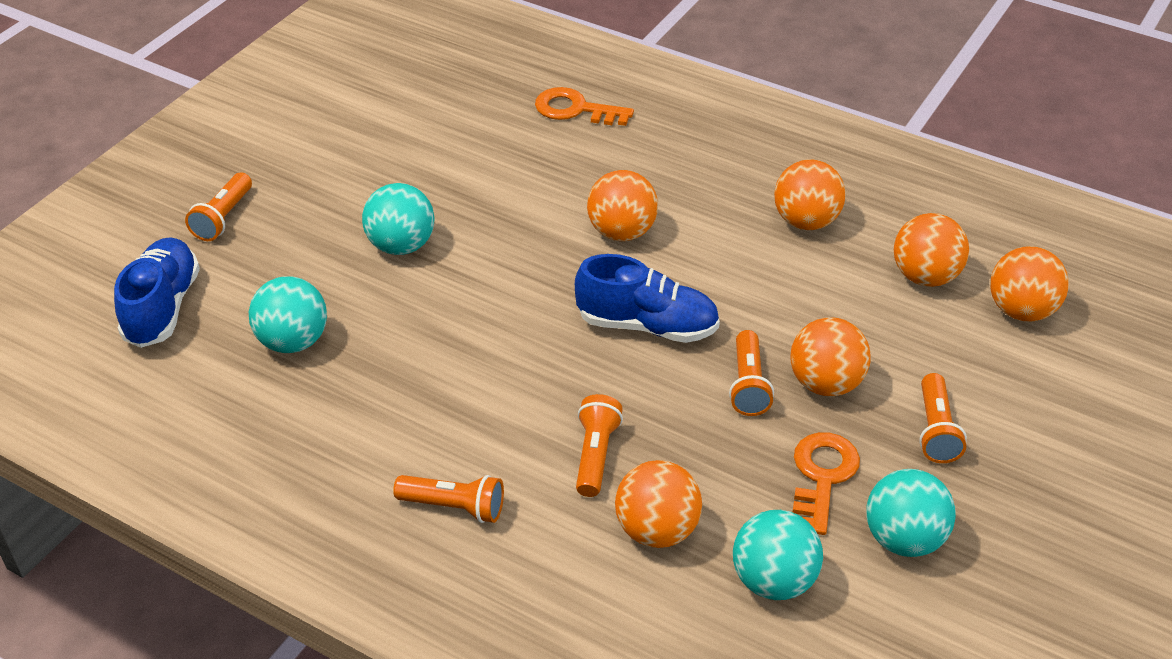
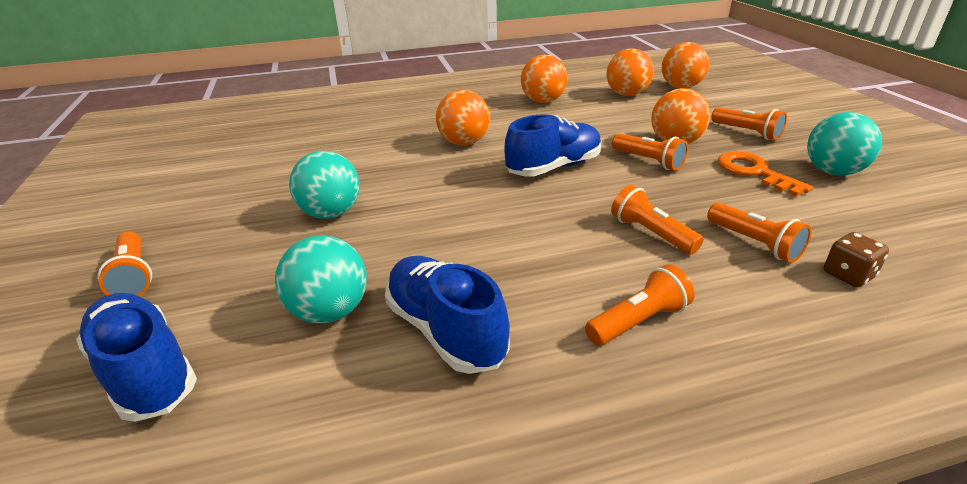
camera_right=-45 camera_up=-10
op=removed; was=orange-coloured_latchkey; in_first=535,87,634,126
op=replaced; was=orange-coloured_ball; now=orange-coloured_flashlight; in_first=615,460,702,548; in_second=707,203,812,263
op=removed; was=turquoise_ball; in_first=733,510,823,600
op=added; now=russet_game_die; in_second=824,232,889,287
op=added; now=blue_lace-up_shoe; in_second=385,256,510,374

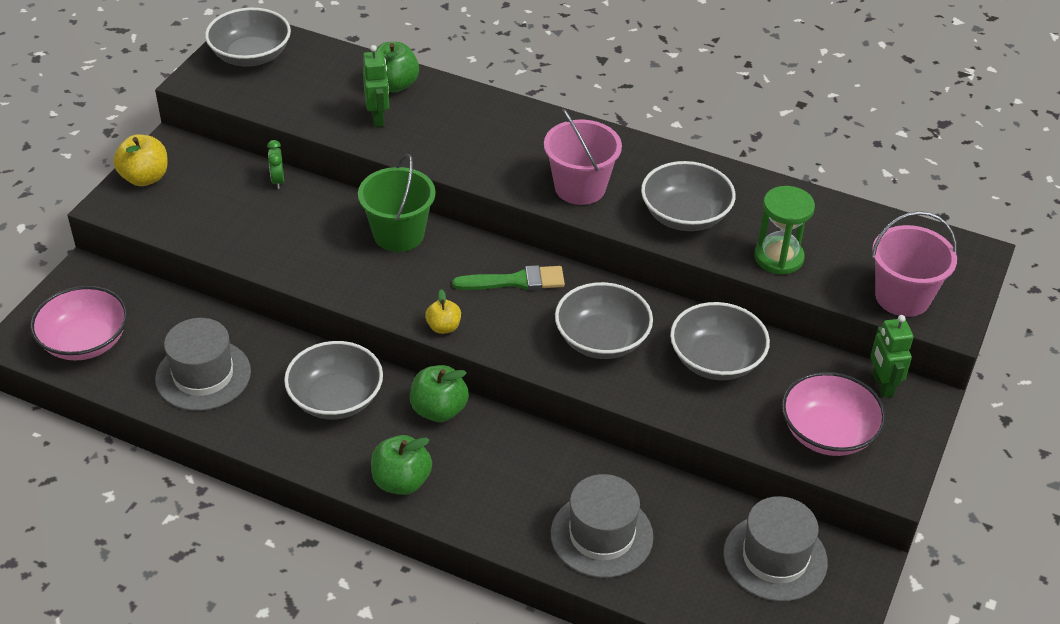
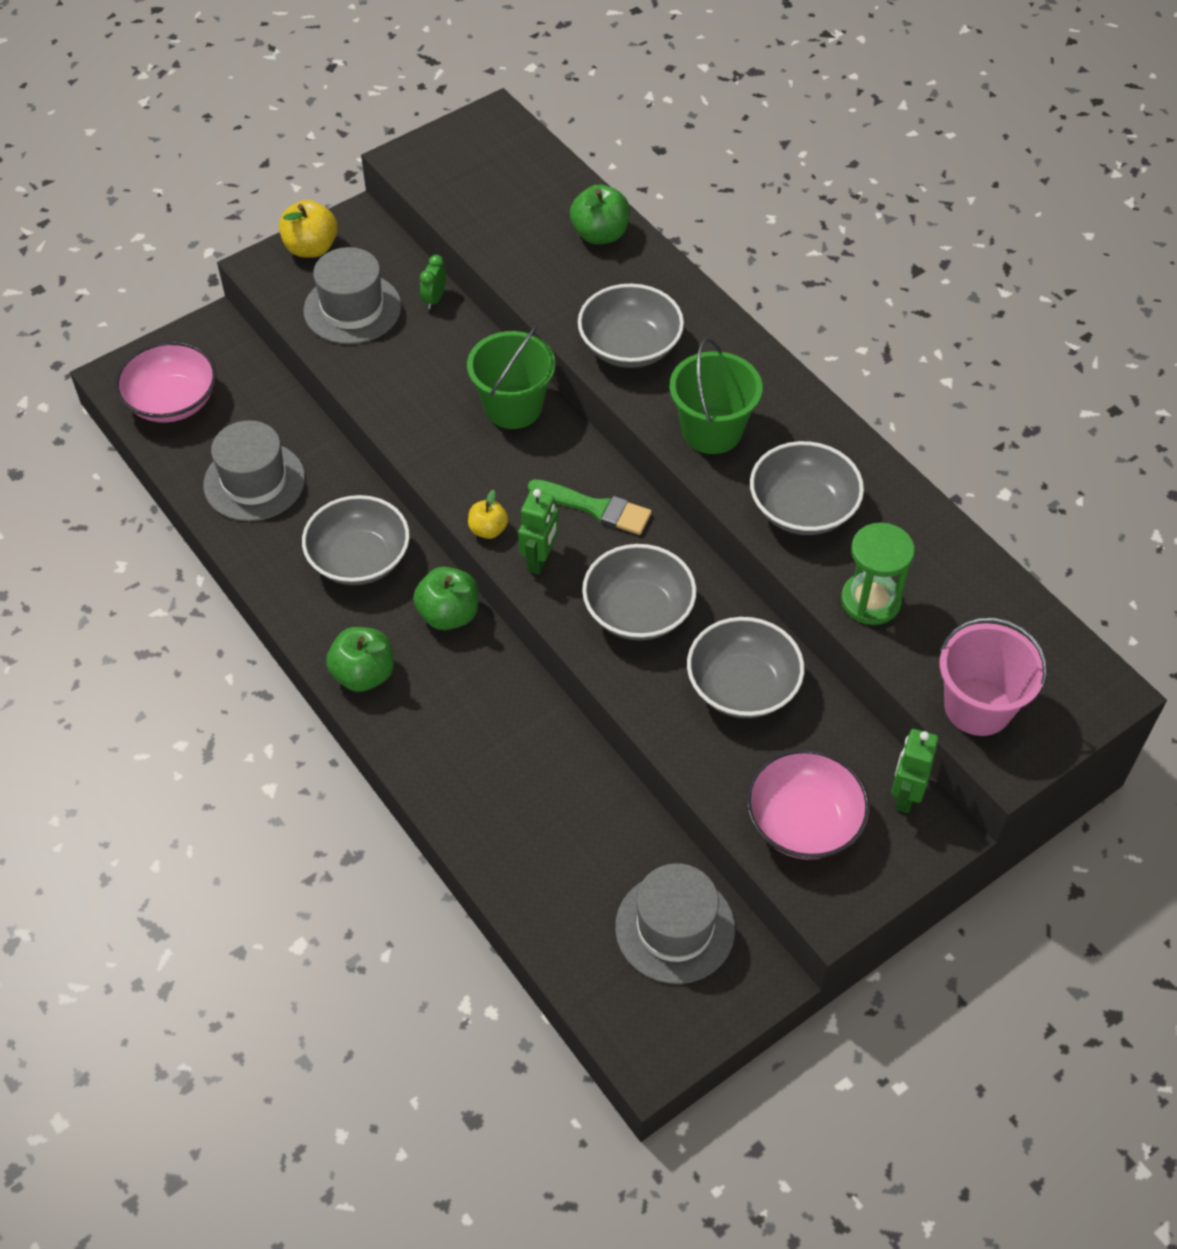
camera_right=30 camera_up=10
op=moved; was=gray_bowl; in_first=205,8,291,67; in_second=578,284,684,368
op=moved; was=leaf-green_robot_figure; in_first=363,45,389,127; in_second=518,489,559,575
op=recoloured; was=rosy_pail; now=leaf-green_pail; in_first=544,108,622,205; in_second=669,338,762,454
op=moved; was=gray_top_hat; in_first=551,474,653,578; in_second=303,247,401,344

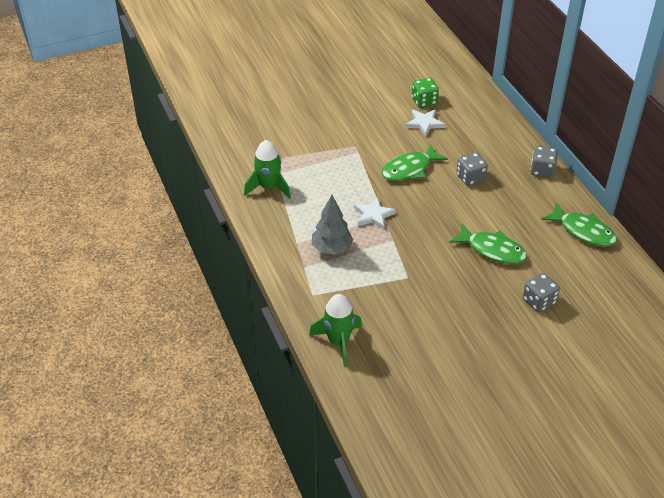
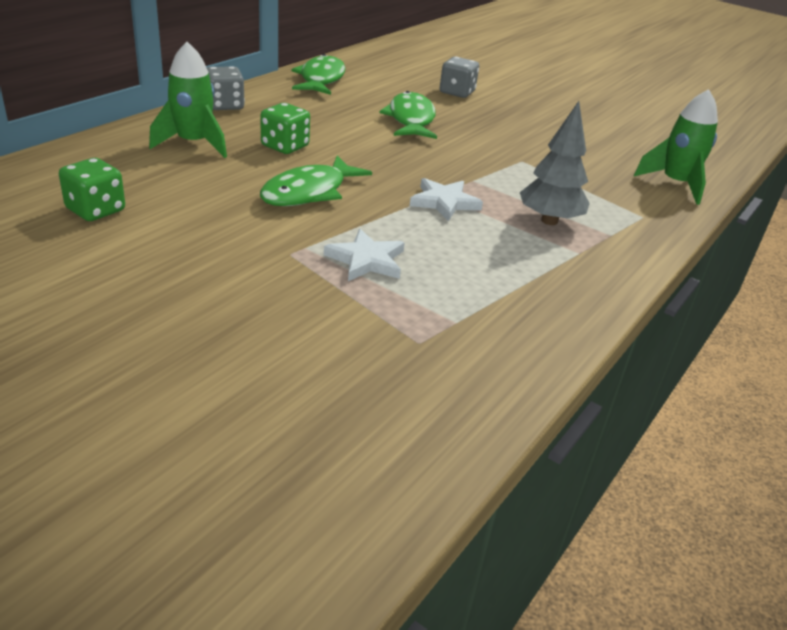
camera_right=-125 camera_up=-10
op=moved; was=pure_white_five-pointed_star; in_first=406,110,445,136; in_second=324,229,405,281
op=moved; was=leaf-green_rocket; in_first=244,140,291,199; in_second=149,42,227,158
op=turned; was=leaf-green_fish; in_first=382,144,448,181; in_second=260,156,372,206; clockwise=105
op=recoloured; was=gray_game_die; now=leaf-green_game_die; in_first=457,152,488,186; in_second=260,103,310,154

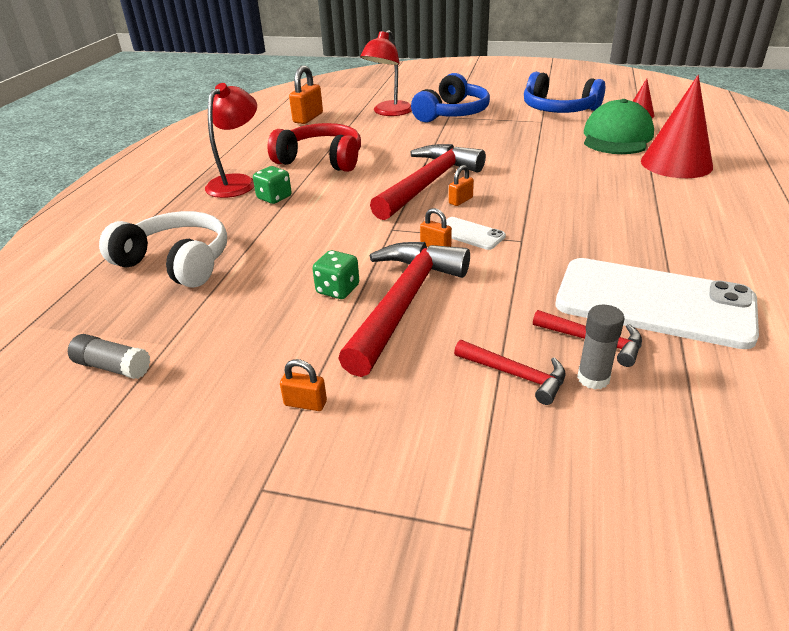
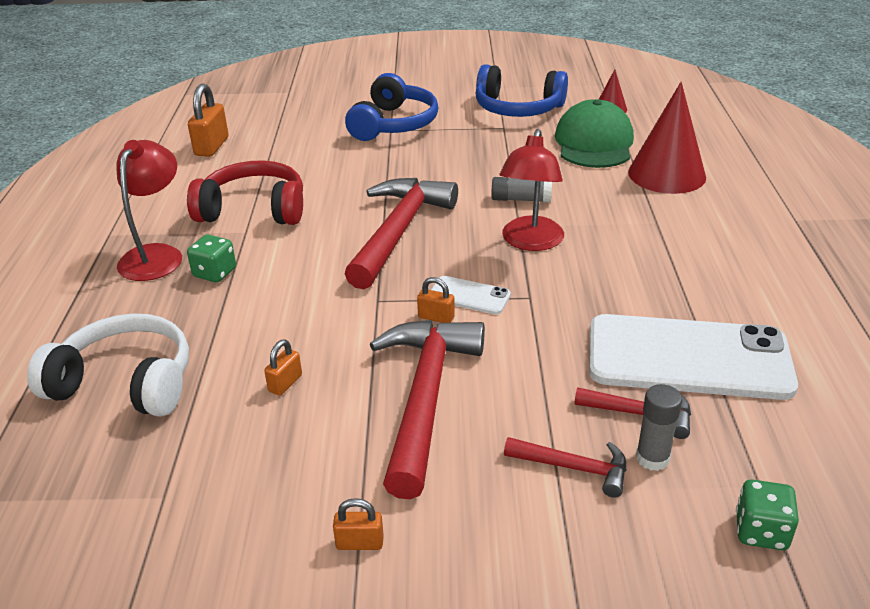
camera_right=-15 camera_up=0
op=moved; was=scarlet_desk_lamp; in_first=360,30,412,116; in_second=499,129,564,251
op=moved; was=orange-coloured_lock; in_first=449,165,474,206; in_second=264,340,302,396
op=moved; was=leaf-green_game_die; in_first=312,250,359,299; in_second=736,479,799,550
op=moved; was=gray_glue; in_first=68,334,150,379; in_second=491,177,552,202

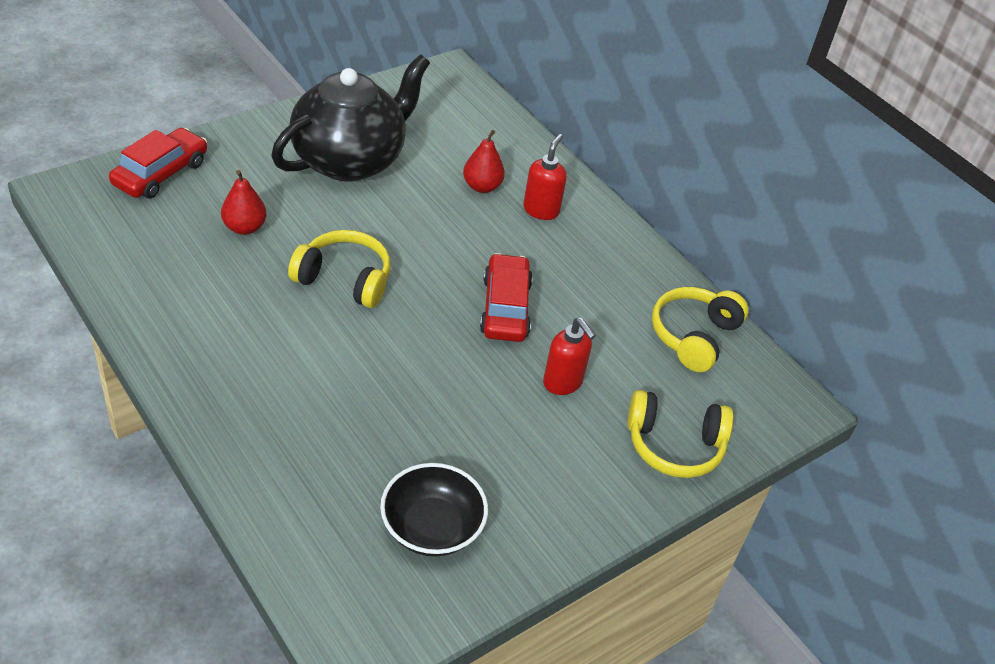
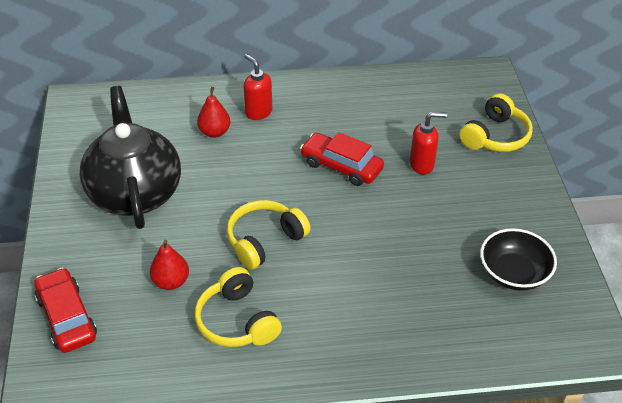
camera_right=-55 camera_up=0
op=moved; was=bright_yellow_over-ear_headphones; in_first=652,287,749,372; in_second=195,267,282,347

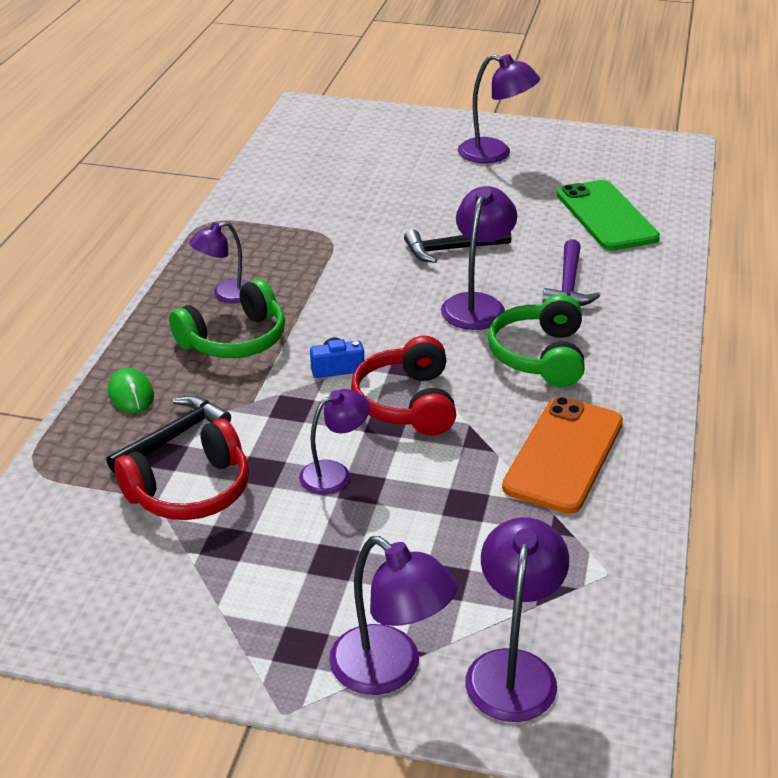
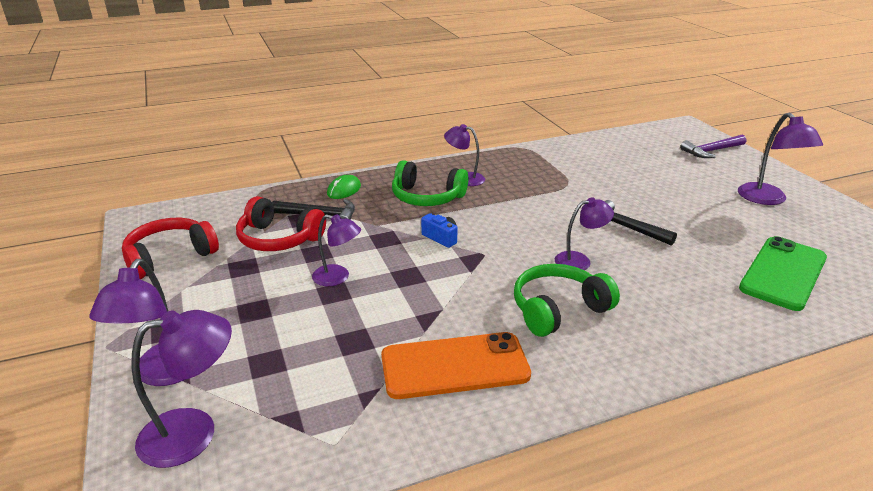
camera_right=55 camera_up=-5
op=resized; was=royal_purple_desk_lamp; in_first=441,186,517,330; in_second=555,197,614,270; ratio=0.66
op=moved; was=royal_purple_carpenter's_hammer; in_first=542,239,600,306; in_second=680,135,746,158
op=moved; was=scarlet_over-ear_headphones; in_first=351,336,456,435; in_second=122,218,219,279

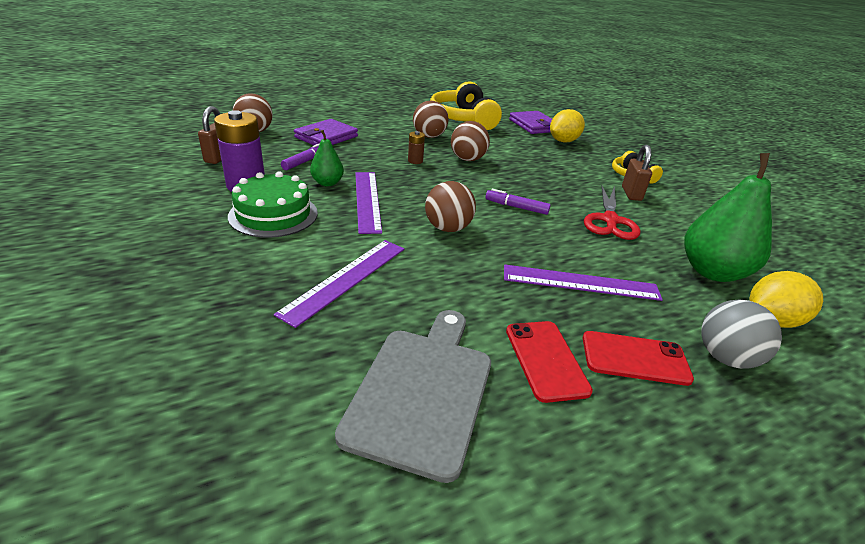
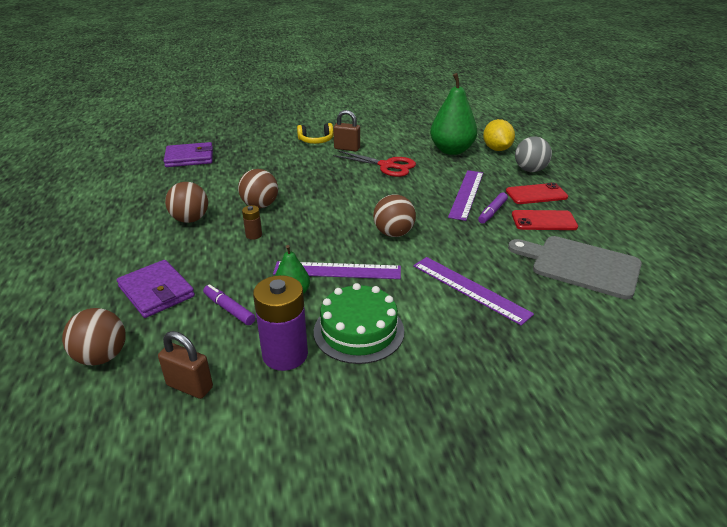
camera_right=-75 camera_up=0
op=removed; was=bright_yellow_over-ear_headphones; in_first=430,81,502,130
op=removed; was=bright_yellow_lemon; in_first=550,109,585,143
op=moved; was=royal_purple_marker; in_first=485,189,551,215; in_second=478,192,508,224
op=turned; was=scarlet_smartphone; in_first=583,331,694,386; in_second=506,183,568,204; clockwise=60

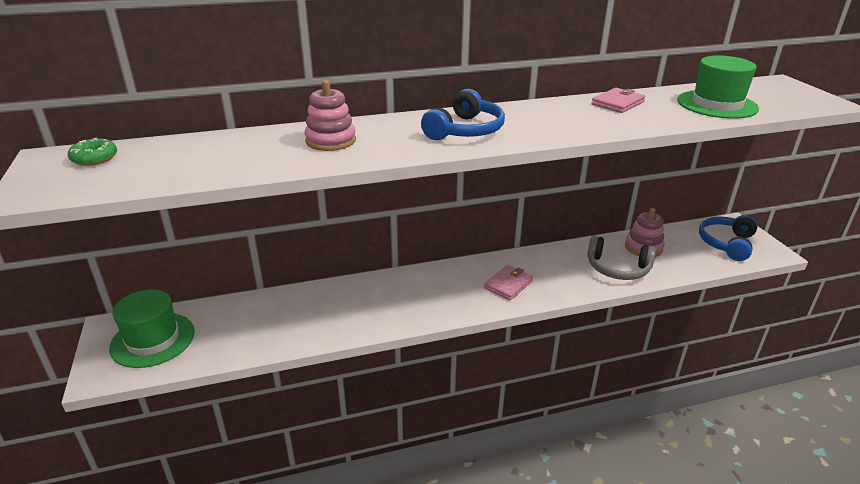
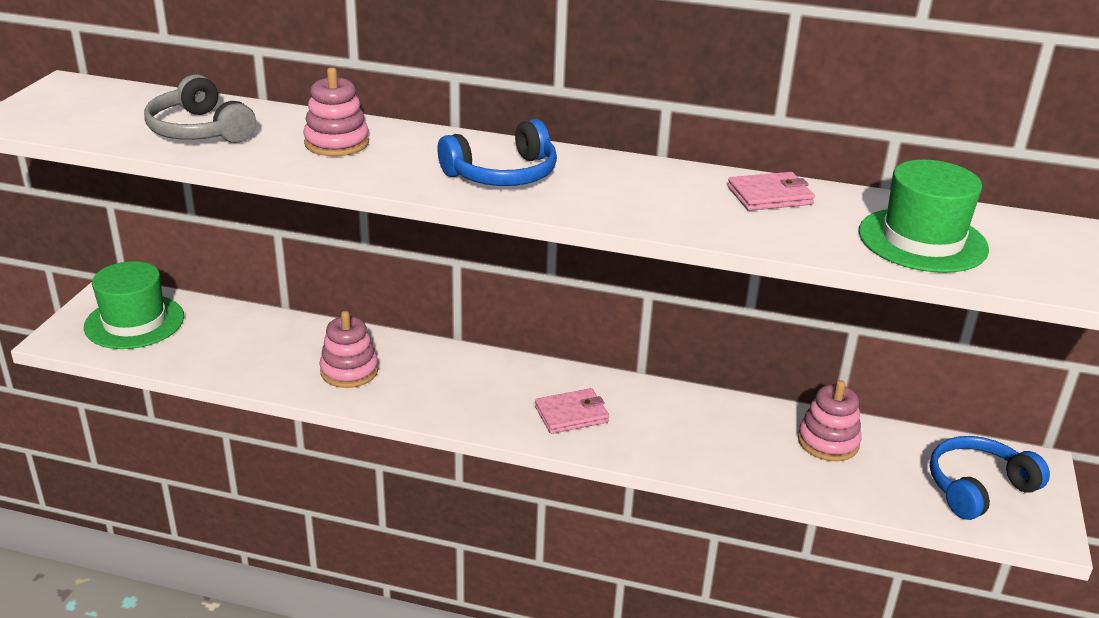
camera_right=30 camera_up=0
op=removed; was=leaf-green_doughnut; in_first=68,138,117,166
op=moved; was=gray_over-ear_headphones; in_first=587,236,656,280; in_second=144,74,256,143
op=added; now=rosy_ring_stacker; in_second=319,311,378,388

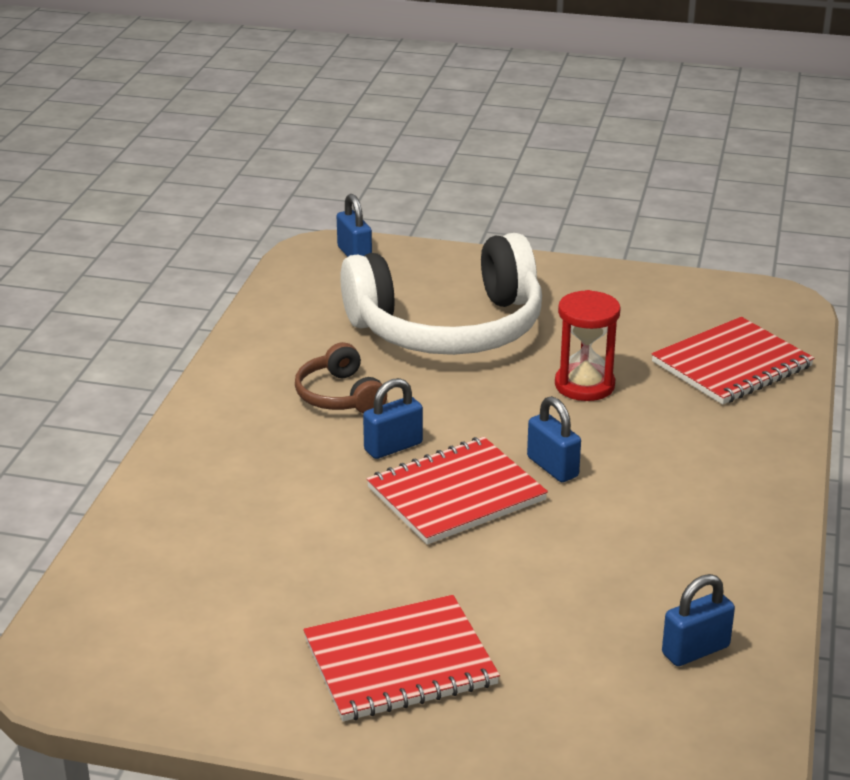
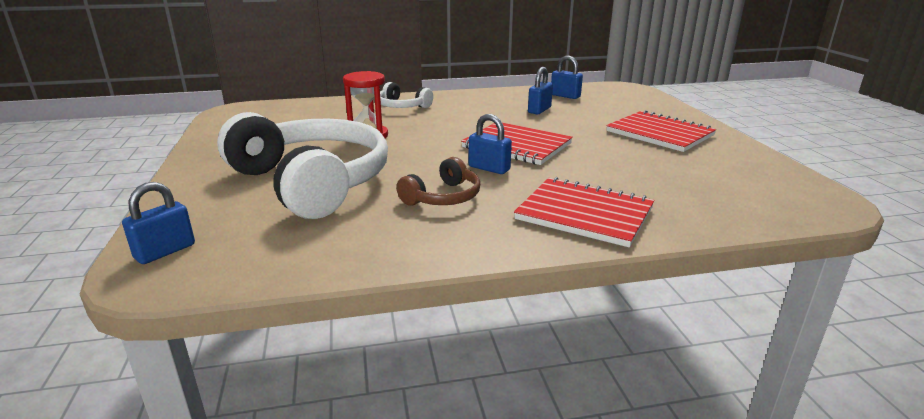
camera_right=-115 camera_up=-5
op=moved; was=scarlet_notebook; in_first=651,317,814,405; in_second=514,177,654,247
op=moved; was=blue_lock; in_first=527,396,581,482; in_second=528,67,553,114
op=added; now=pure_white_over-ear_headphones; in_second=380,82,433,108

